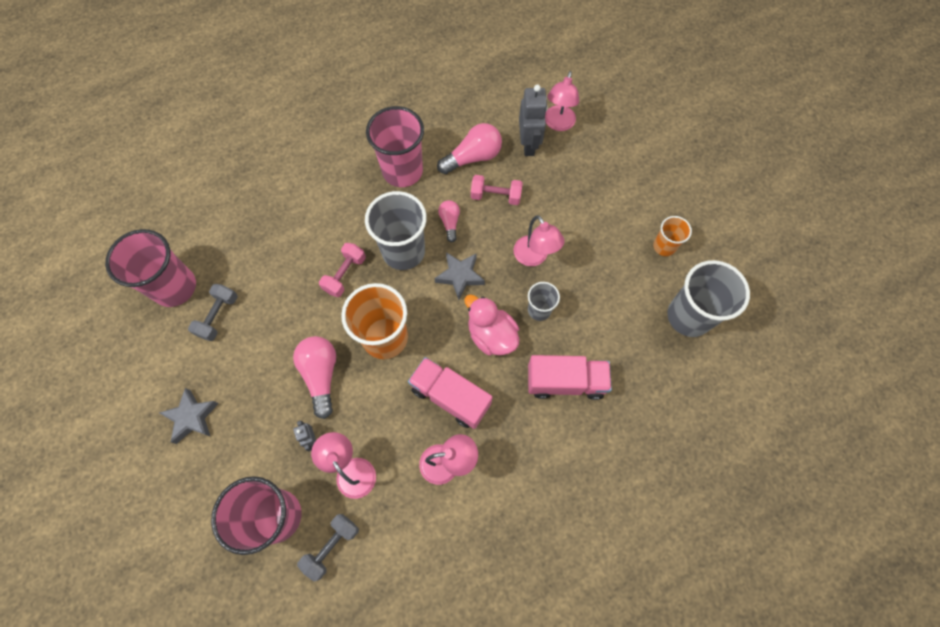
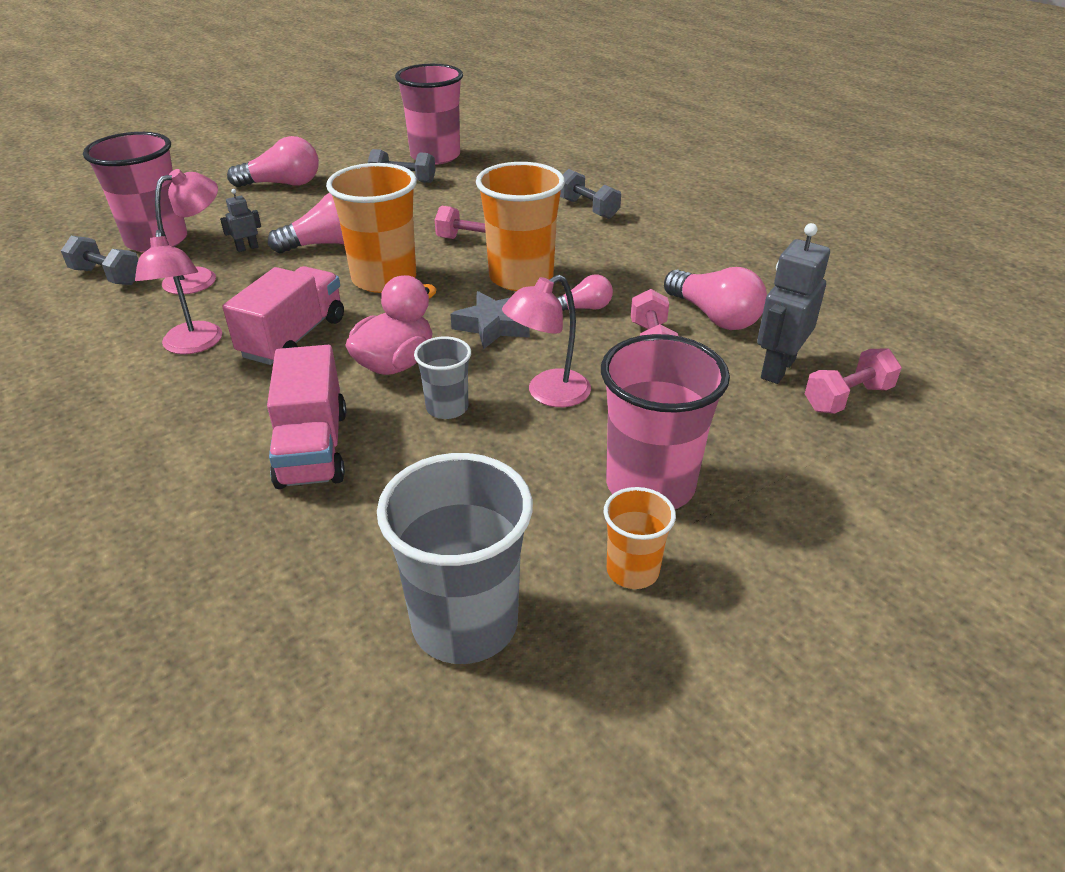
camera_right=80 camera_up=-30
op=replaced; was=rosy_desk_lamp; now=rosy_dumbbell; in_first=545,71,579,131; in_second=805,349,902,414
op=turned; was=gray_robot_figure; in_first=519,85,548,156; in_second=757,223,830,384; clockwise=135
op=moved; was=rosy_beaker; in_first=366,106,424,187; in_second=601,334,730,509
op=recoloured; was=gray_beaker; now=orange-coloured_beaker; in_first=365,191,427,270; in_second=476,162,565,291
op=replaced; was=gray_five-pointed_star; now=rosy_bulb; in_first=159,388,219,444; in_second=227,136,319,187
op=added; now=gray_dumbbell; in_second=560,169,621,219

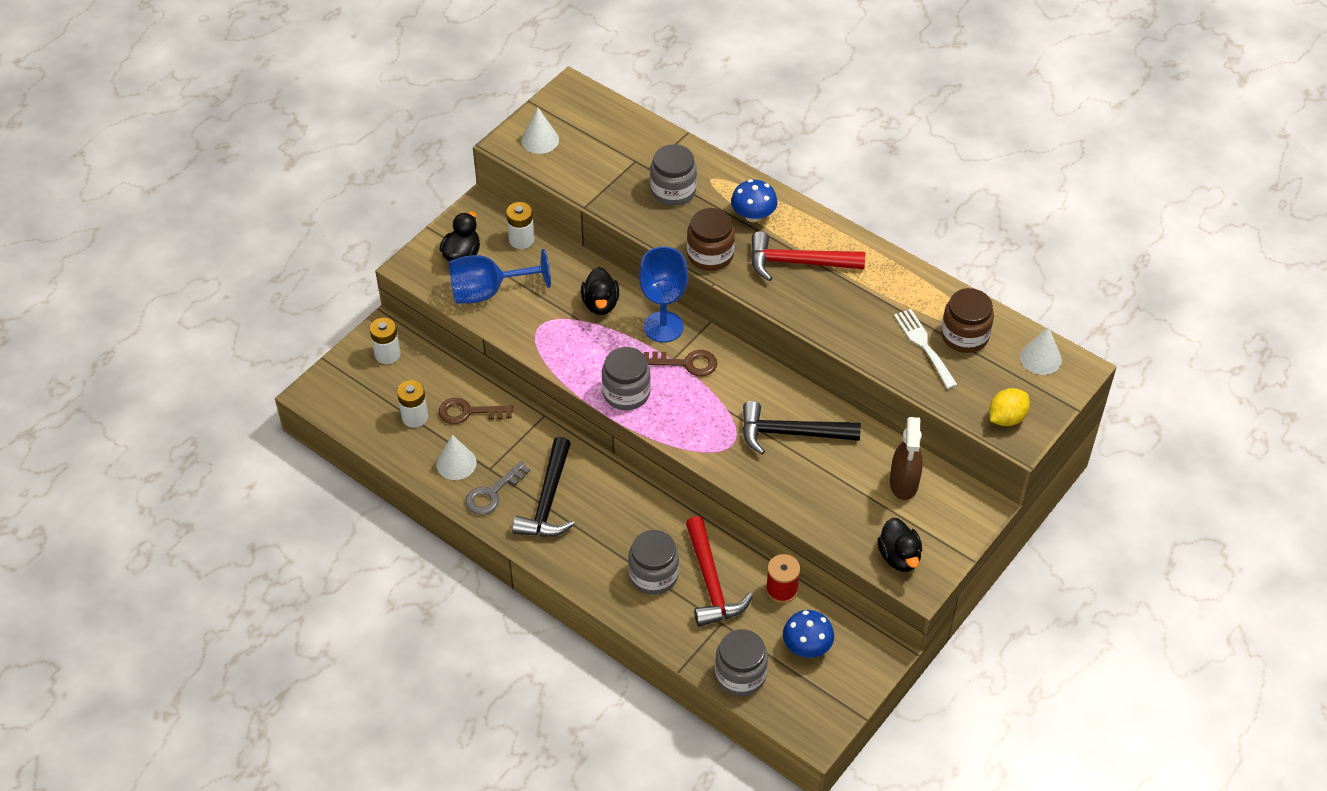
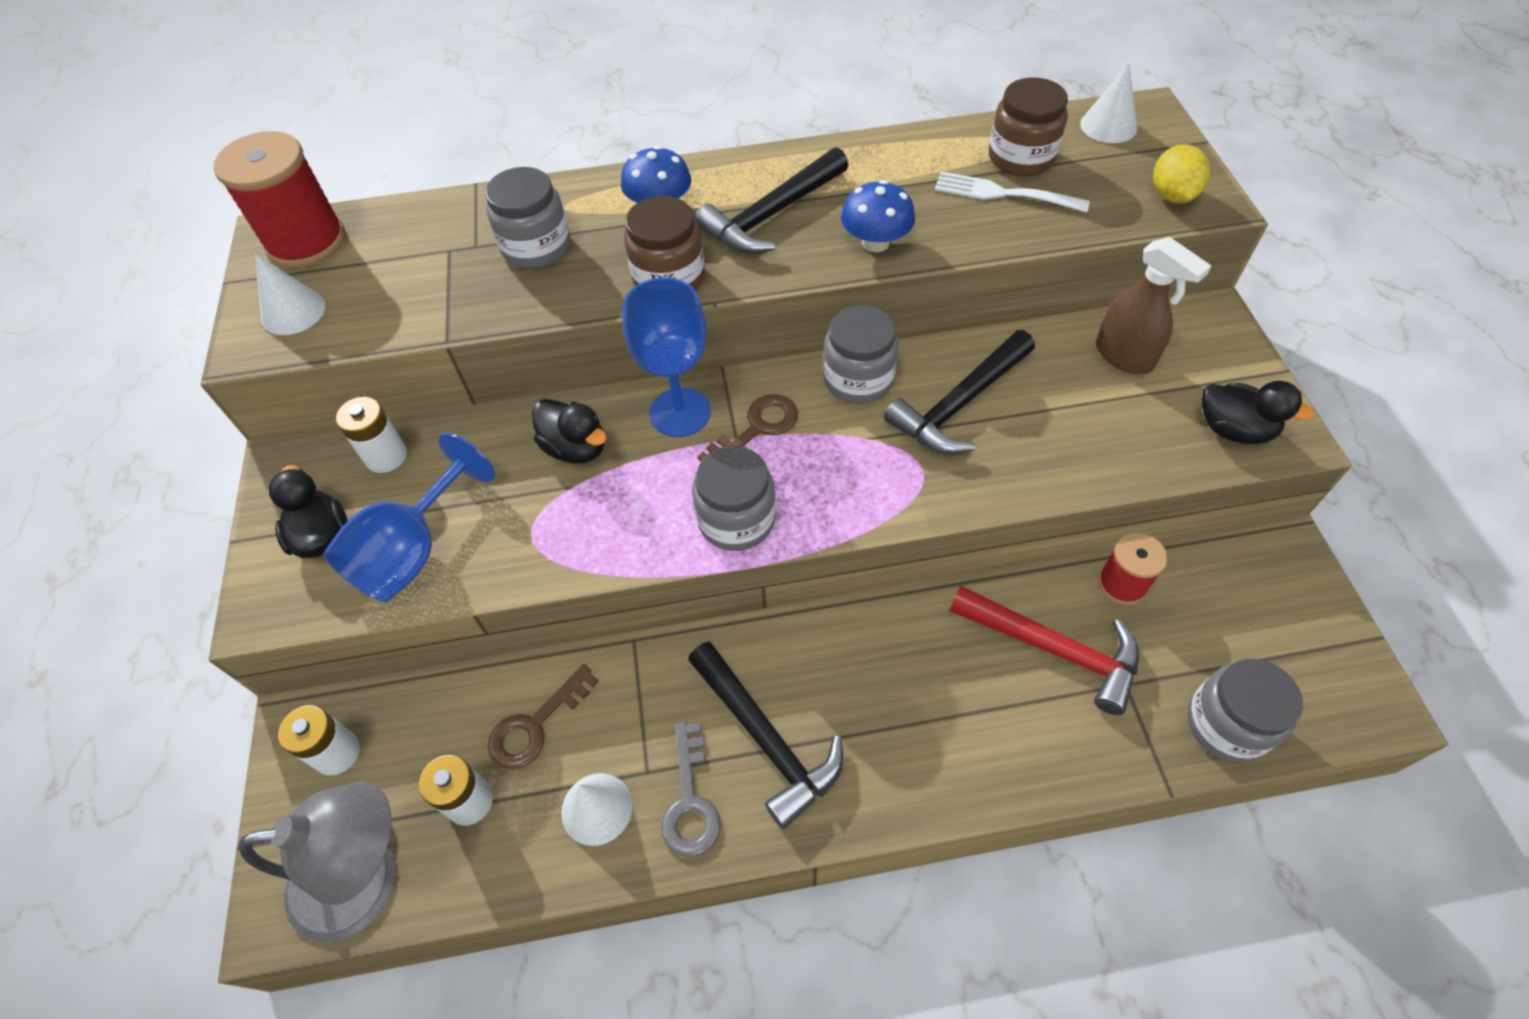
camera_right=-45 camera_up=5
op=recoloured; was=scarlet_carpenter's_hammer; now=jet-black_carpenter's_hammer; in_first=751,231,865,281; in_second=694,147,848,254
op=moved; was=gray_jam_jar; in_first=628,530,679,595; in_second=823,305,899,404
op=moved; was=blue_toadstool; in_first=783,610,834,658; in_second=841,180,915,252
op=added; now=scarlet_reel_of_thread; in_second=214,131,345,268
op=added; now=gray_desk_lamp; in_second=238,781,396,943

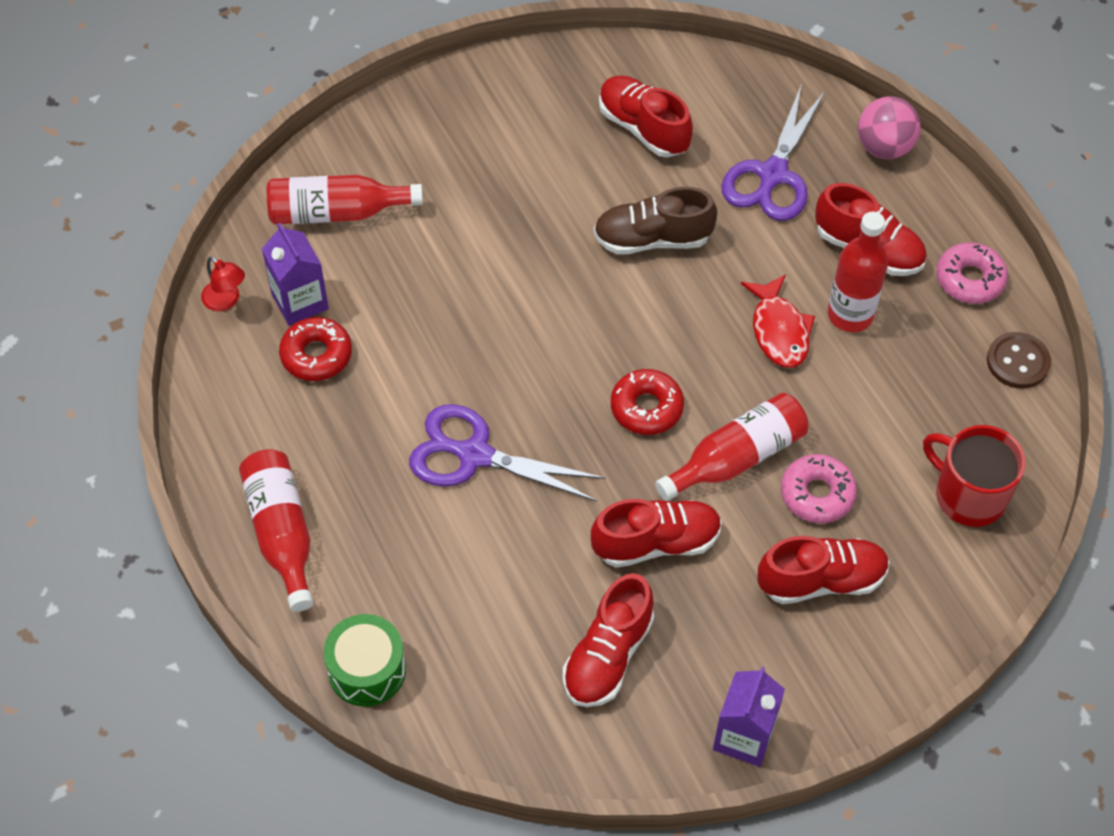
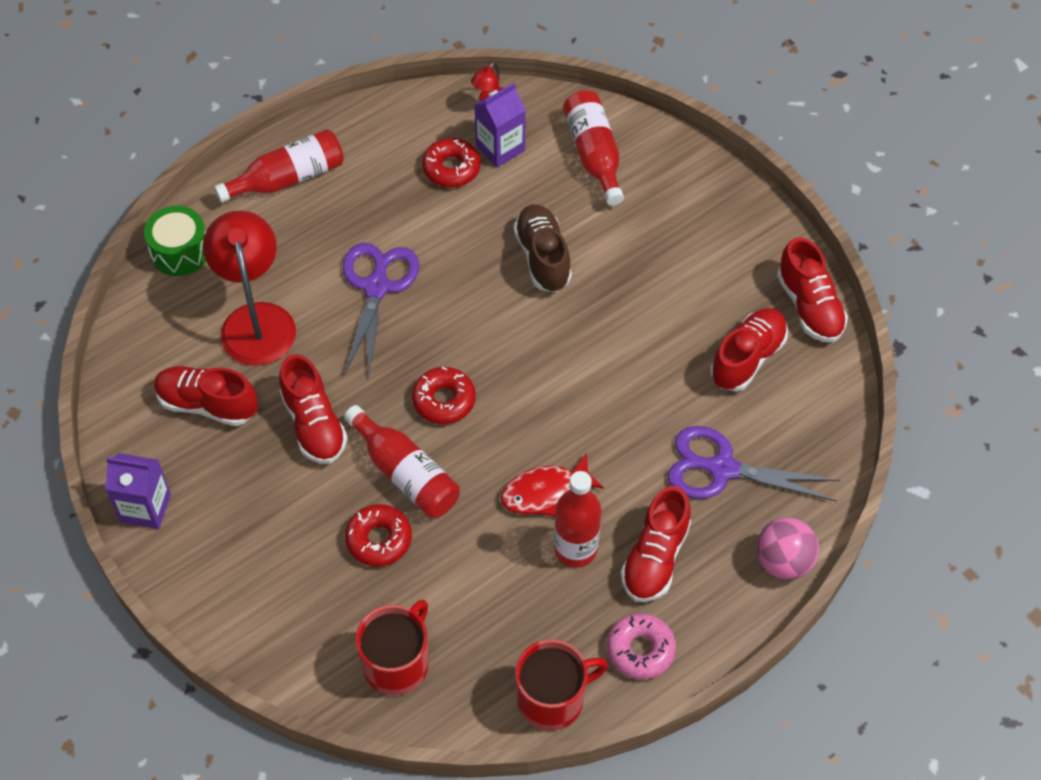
camera_right=80 camera_up=0
op=moved; was=russet_lace-up_shoe; in_first=594,187,717,254; in_second=513,204,572,292
op=replaced; was=russet_button; now=scarlet_tea_mug; in_first=987,332,1051,389; in_second=515,639,608,731
op=recoloured; was=rosy_doughnut; now=scarlet_doughnut; in_first=781,454,857,523; in_second=345,504,412,567
op=moved; was=scarlet_lace-up_shoe; in_first=758,536,890,604; in_second=777,237,848,342
op=added; now=scarlet_desk_lamp; in_second=203,211,296,366

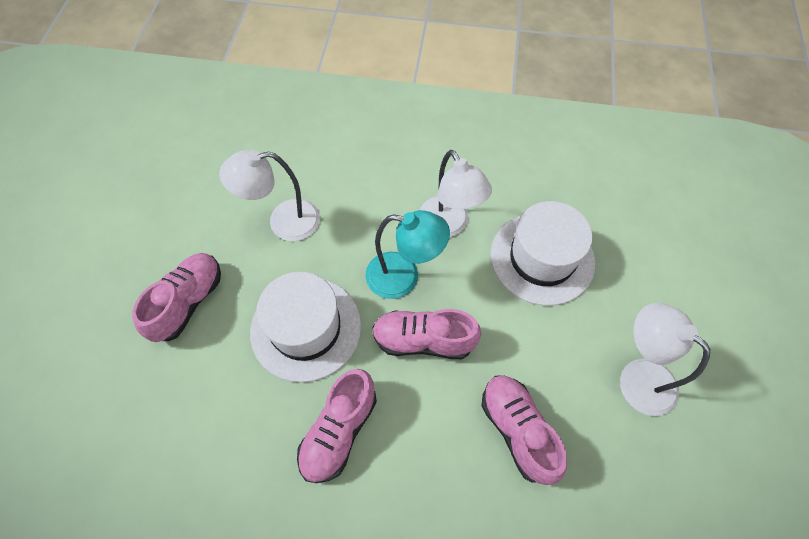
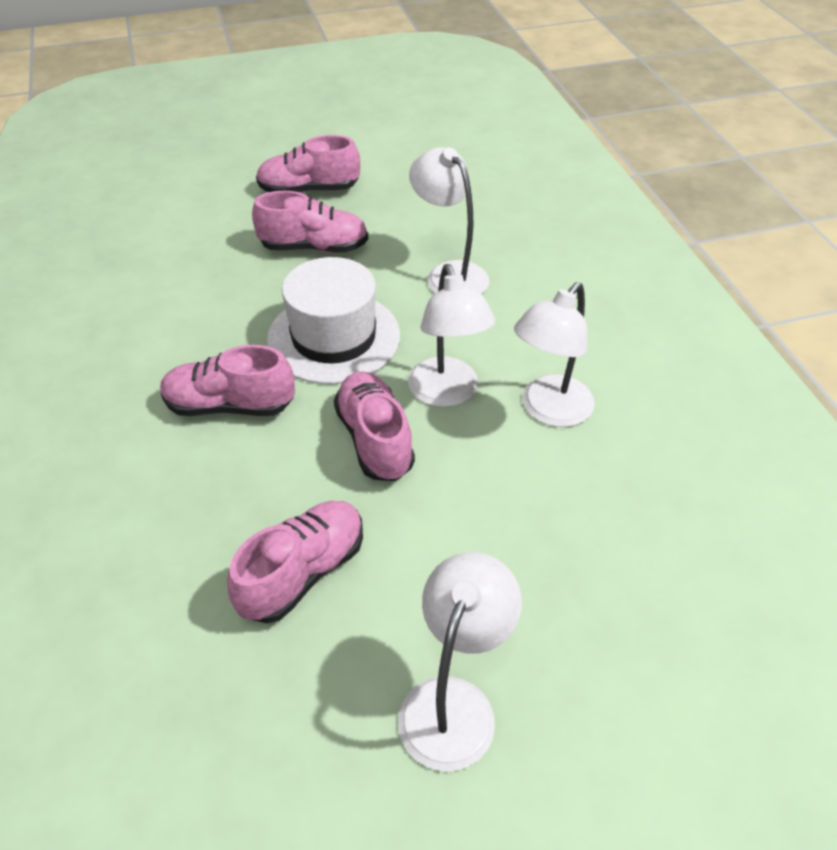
camera_right=65 camera_up=-15
op=removed; was=pure_white_top_hat; in_first=491,201,595,306
op=recoloured; was=turquoise_desk_lamp; now=pure_white_desk_lamp; in_first=365,210,450,299; in_second=408,264,495,407
op=added; now=rosy_lace-up_shoe; in_second=256,135,360,193

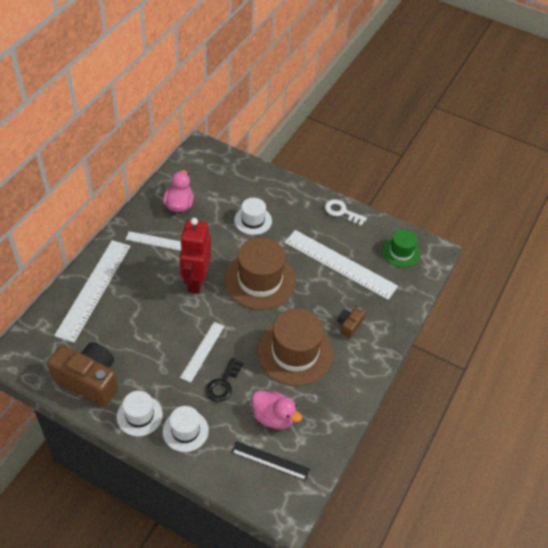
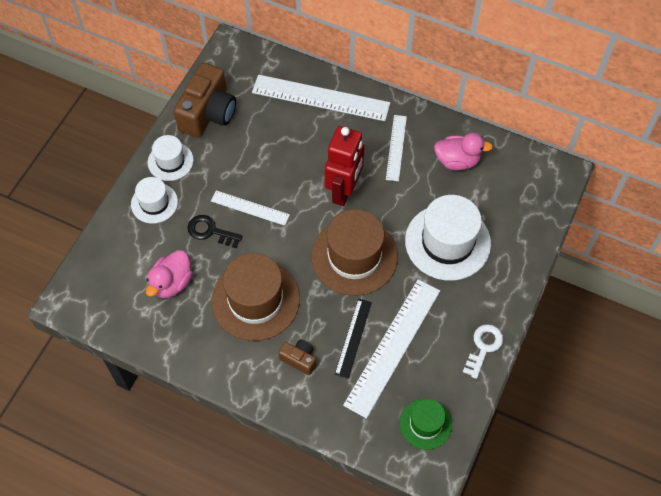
camera_right=90 camera_up=10
op=resized; was=pure_white_top_hat; in_first=234,198,272,235; in_second=405,195,491,281; ratio=1.79
op=turned; was=scarlet_robot_figure; in_first=179,218,211,294; in_second=325,126,364,206; clockwise=105
op=moved; was=jet-black_measuring_stick; in_first=231,441,310,481; in_second=335,299,372,379

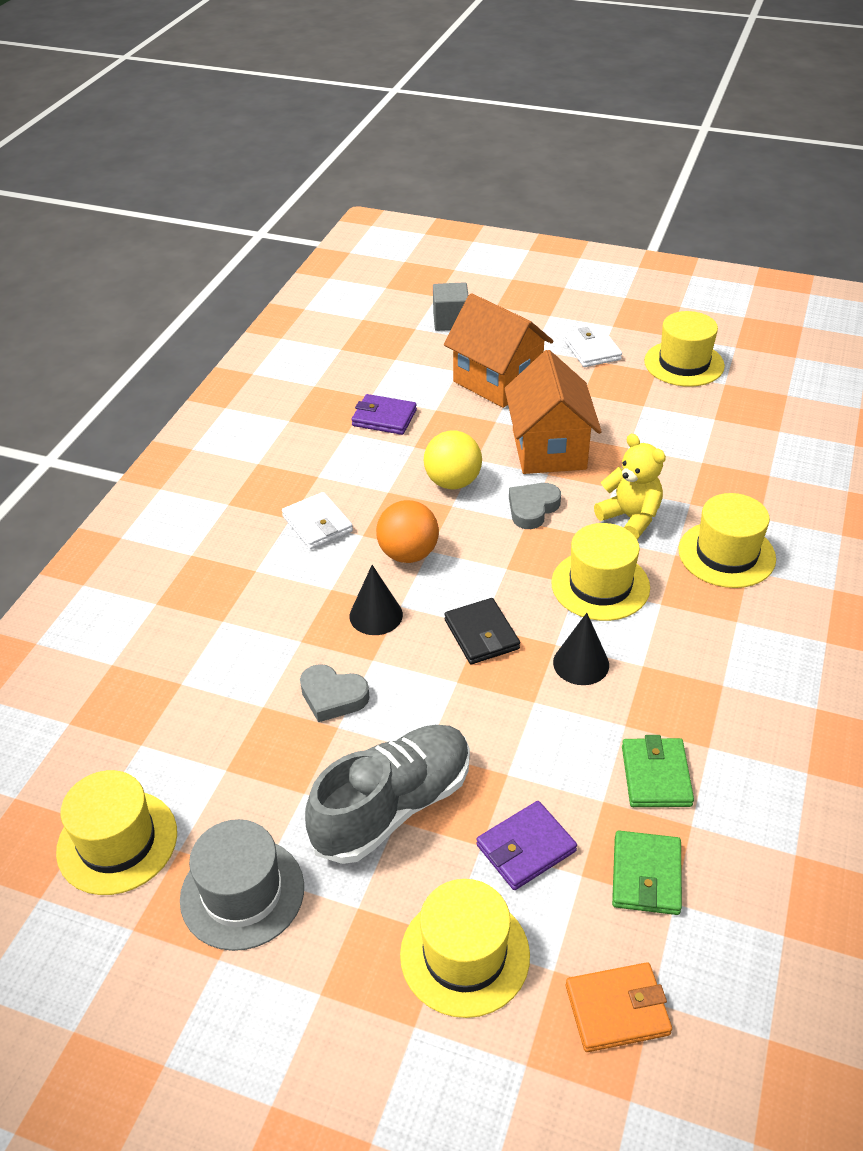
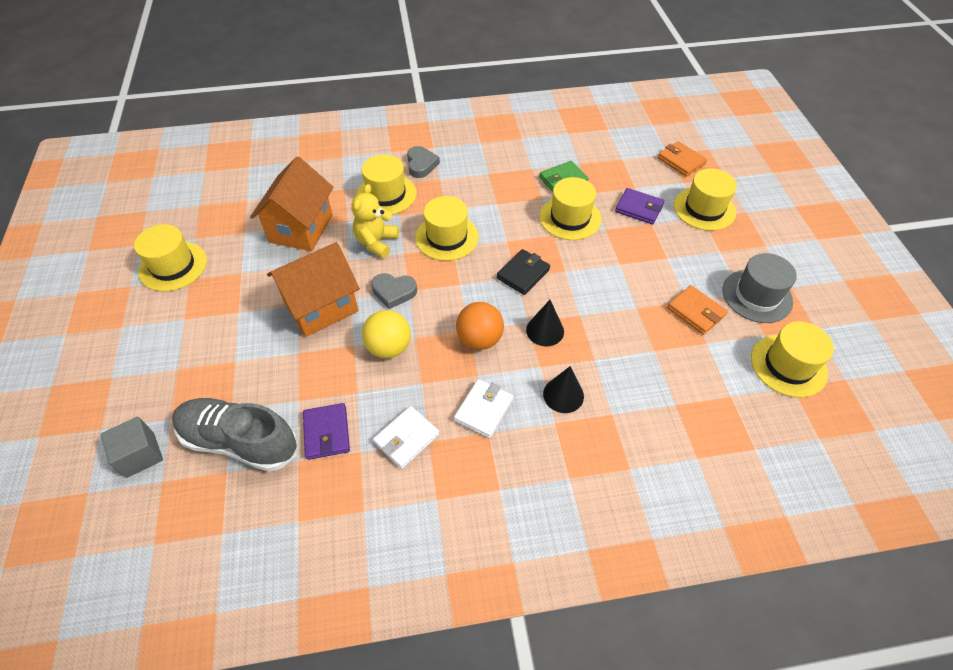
camera_right=-120 camera_up=10
op=moved; was=orange-coloured_toy_house; in_first=444,293,553,408; in_second=250,157,334,251
op=moved; was=pure_white_wallet; in_first=564,327,622,367; in_second=373,406,440,469
op=moved; was=jet-black_cone; in_first=553,613,609,685; in_second=543,366,584,413
op=moved; was=gray_love_heart; in_first=300,664,370,722; in_second=407,146,440,178
op=moved; was=gray_lace-up_shoe; in_first=305,725,470,864; in_second=172,398,297,472
op=removed; was=leaf-green_wallet; in_first=612,831,682,915
op=added; now=bright_yellow_top_hat; in_second=539,177,602,240
op=added; now=orange-coloured_wallet; in_second=667,285,728,335

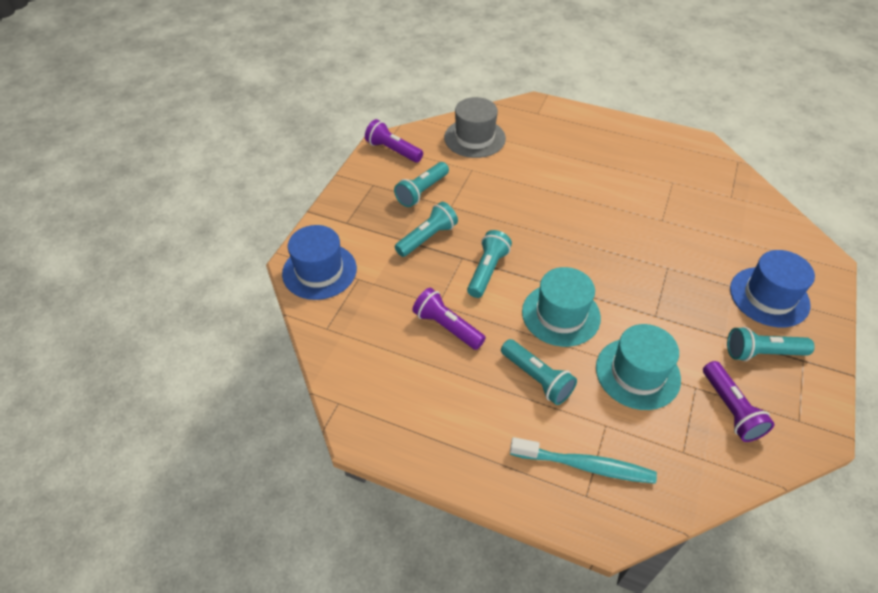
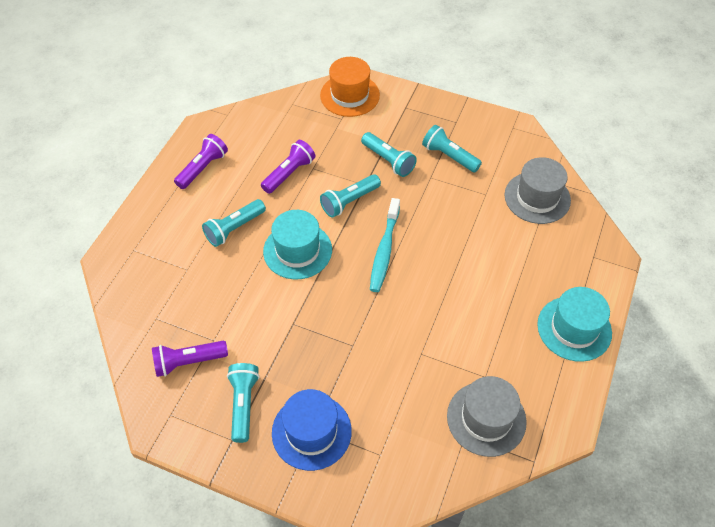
camera_right=90 camera_up=5
op=moved; was=royal_purple_flashlight; in_first=365,119,423,163; in_second=174,134,228,189
op=recoloured; was=blue_top_hat; now=orange-coloured_top_hat; in_first=282,225,357,300; in_second=320,57,380,117
op=turned; was=turquoise_flashlight; in_first=467,230,512,298; in_second=320,174,381,218; clockwise=120
op=moved; was=turquoise_top_hat; in_first=596,324,681,410; in_second=537,287,612,362
op=moved; was=turquoise_tooth_brush; in_first=510,437,657,484; in_second=370,198,400,292
op=added; now=gray_top_hat; in_second=447,376,527,457

